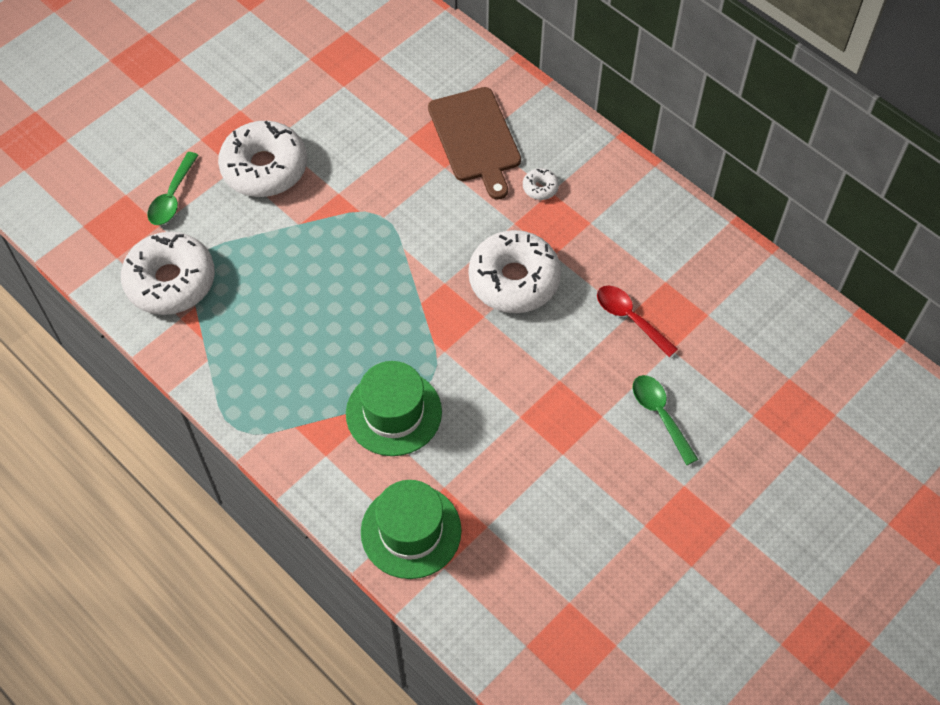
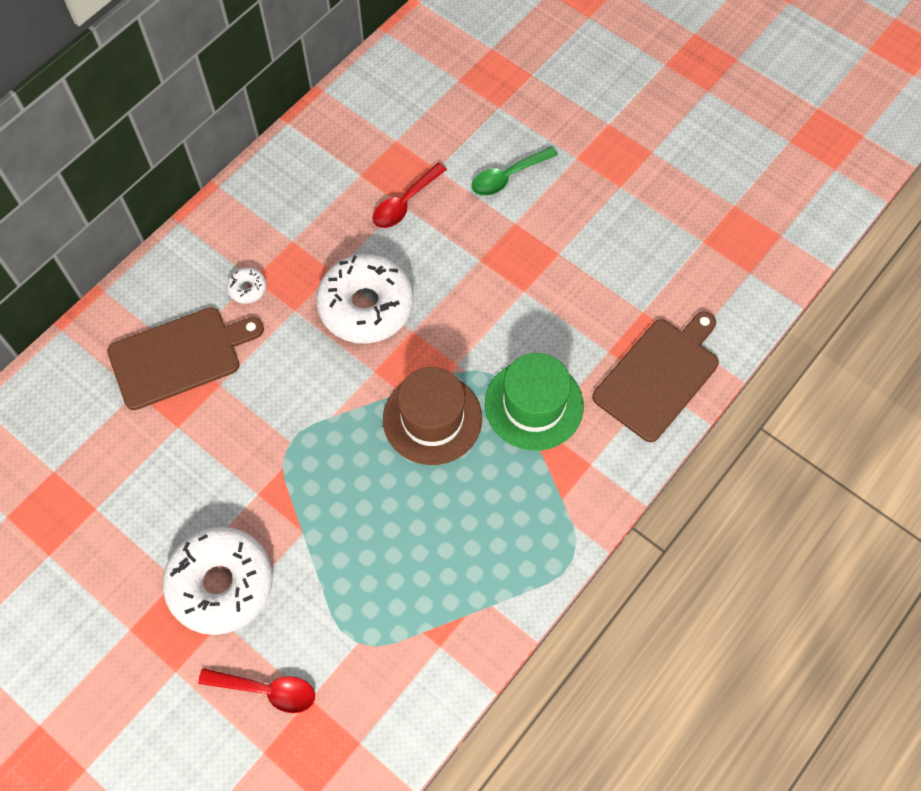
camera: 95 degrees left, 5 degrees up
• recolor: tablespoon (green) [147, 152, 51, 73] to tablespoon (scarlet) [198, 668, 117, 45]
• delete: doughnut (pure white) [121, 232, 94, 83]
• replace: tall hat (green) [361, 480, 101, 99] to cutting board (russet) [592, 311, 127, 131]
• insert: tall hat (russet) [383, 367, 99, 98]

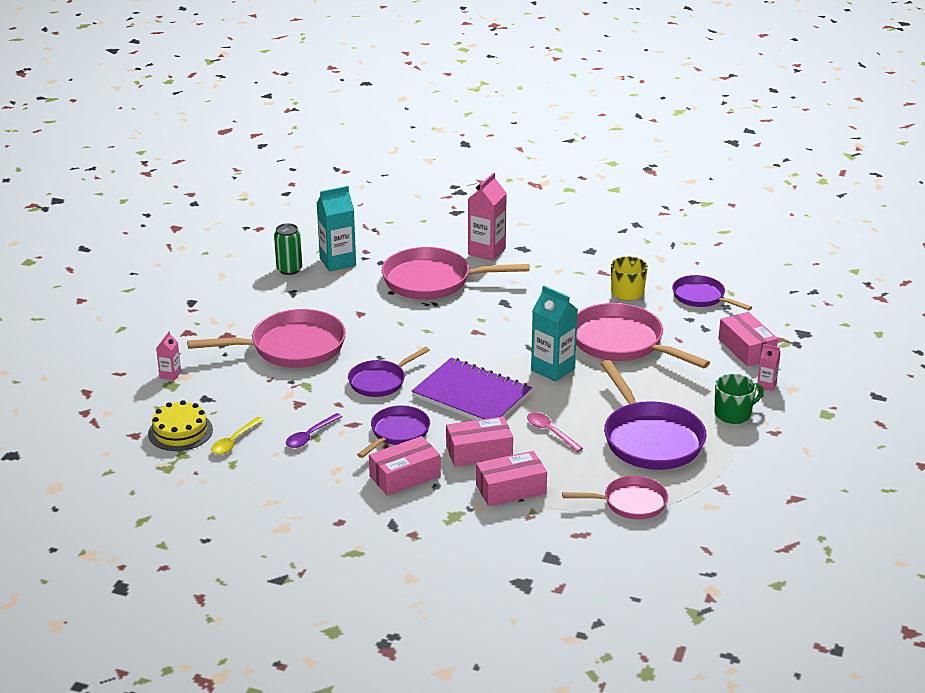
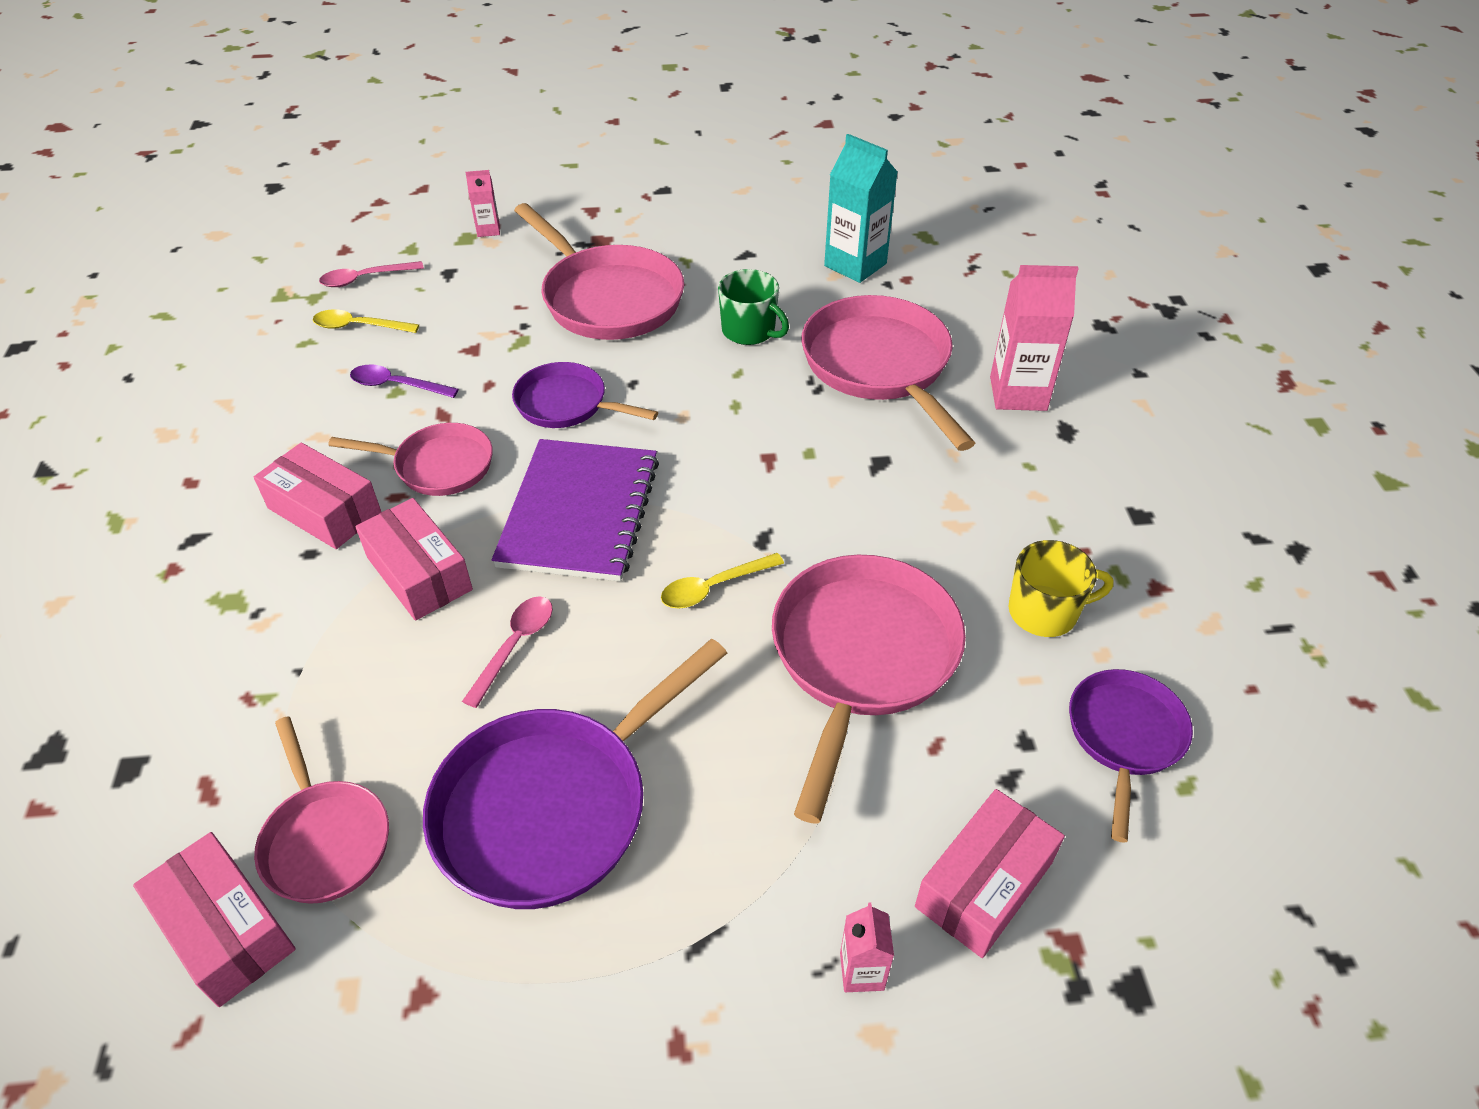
camera: 65 degrees right, 15 degrees up
• delete: can (green) [274, 223, 28, 52]
• replace: juice carton (aqua) [531, 286, 47, 96] to tablespoon (golden) [661, 553, 123, 55]
• move: mug (green) [715, 374, 49, 50] to [718, 269, 71, 76]
• replace: layer cake (golden) [148, 400, 65, 51] to tablespoon (rosy) [319, 261, 105, 26]
• recolor: pan (royal purple) [357, 405, 73, 53] to pan (rosy) [328, 423, 165, 73]
• move: box (rosy) [476, 451, 71, 55] to [133, 832, 163, 175]

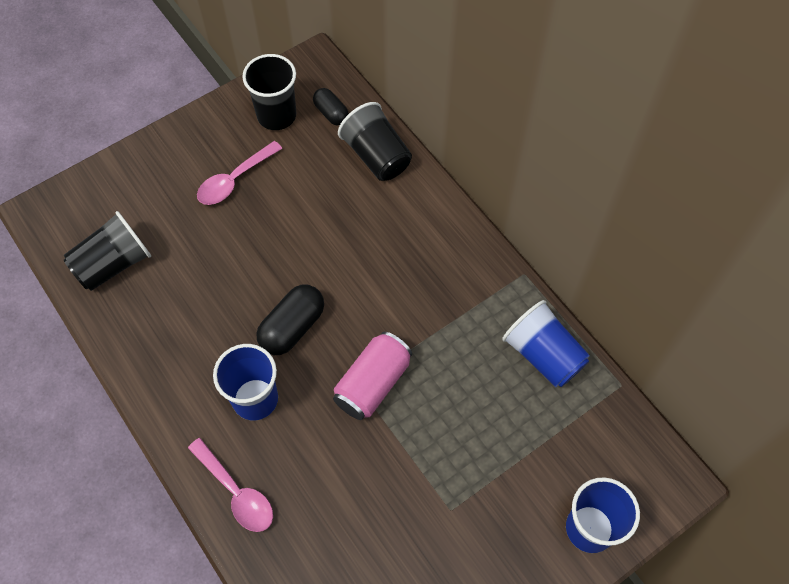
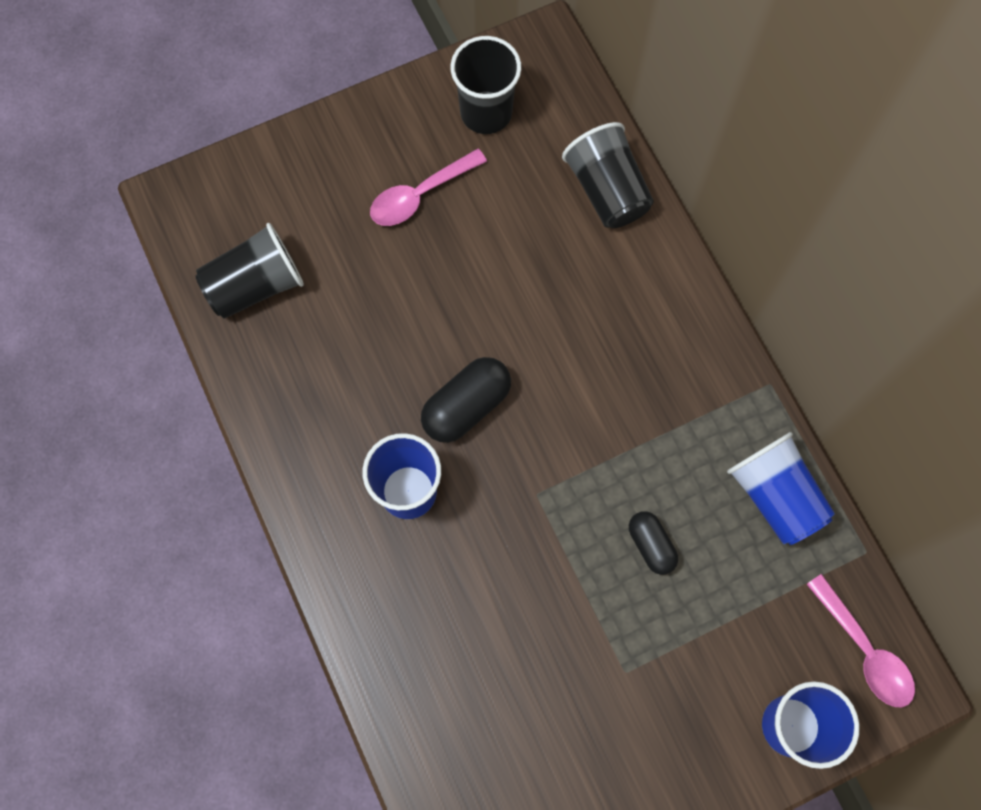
camera: 10 degrees right, 10 degrees up
• move: capsule (ebony) [313, 88, 36, 37] to [629, 511, 49, 64]
• delete: can (rosy) [333, 332, 79, 88]
• move: tablespoon (rosy) [188, 438, 85, 94] to [806, 574, 109, 133]

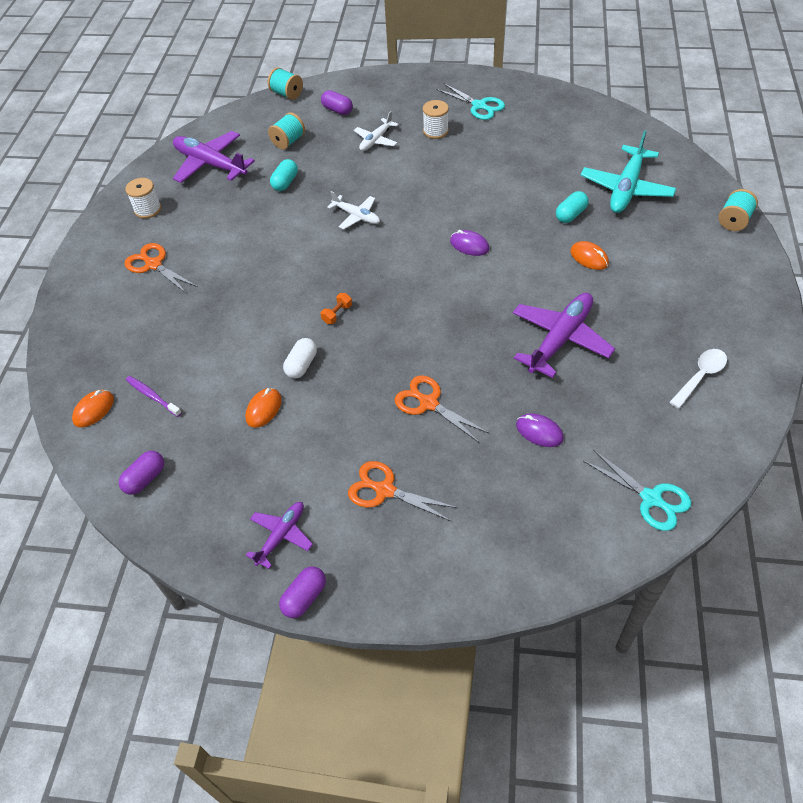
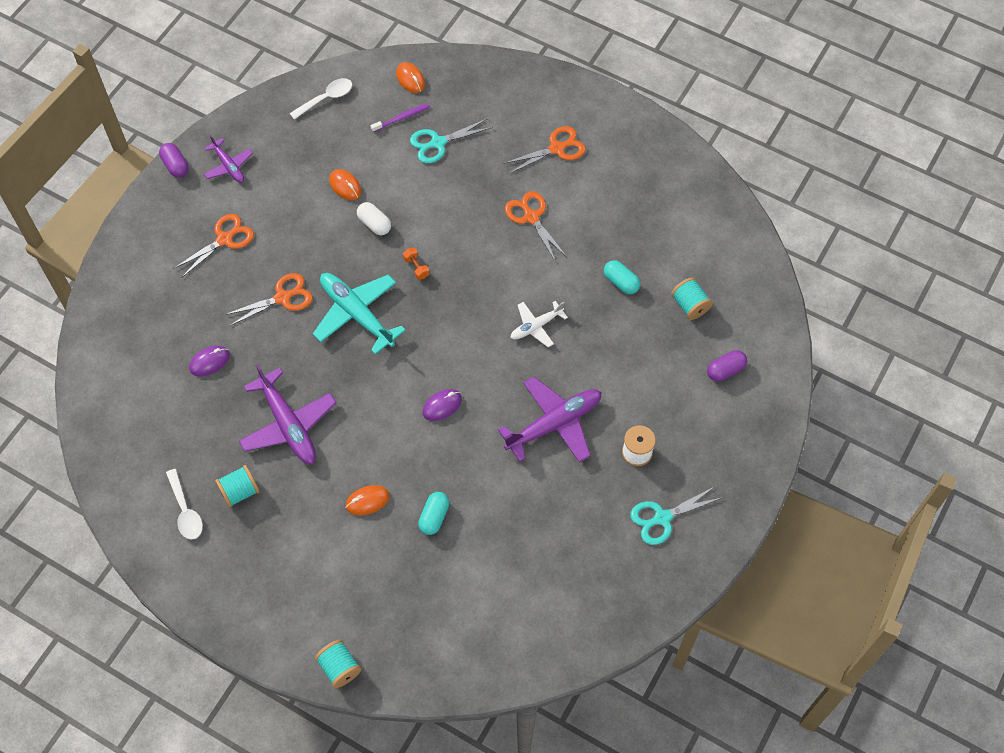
camera: 110 degrees right, 10 degrees up
• move: spool (aqua) [268, 67, 35, 33] to [215, 465, 45, 43]
• delete: toy plane (pure white) [354, 111, 45, 40]
• move: toy plane (aqua) [581, 130, 95, 83] to [313, 273, 93, 82]
• move: toy plane (royal purple) [173, 131, 82, 52] to [498, 377, 103, 86]
• delete: spool (pure white) [125, 178, 36, 41]
• rotate: capsule (aqua) [556, 191, 33, 32] = [418, 492, 31, 43] 45 degrees clockwise
• move: scissors (aqua) [583, 450, 108, 81] to [410, 118, 83, 45]
• replace: capsule (royal purple) [119, 451, 45, 44] to tablespoon (pure white) [290, 78, 62, 42]
• insert: scissors (orange) [505, 191, 62, 71]

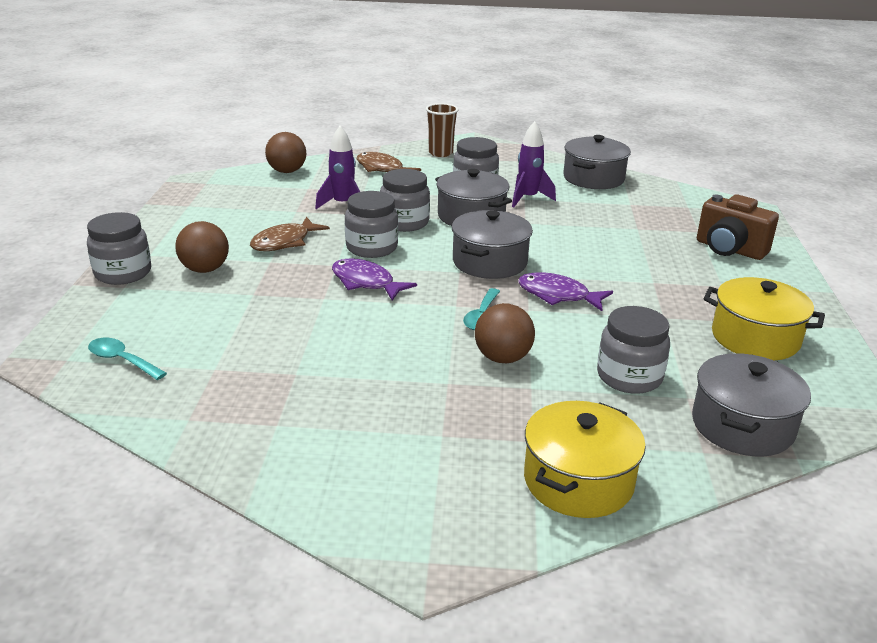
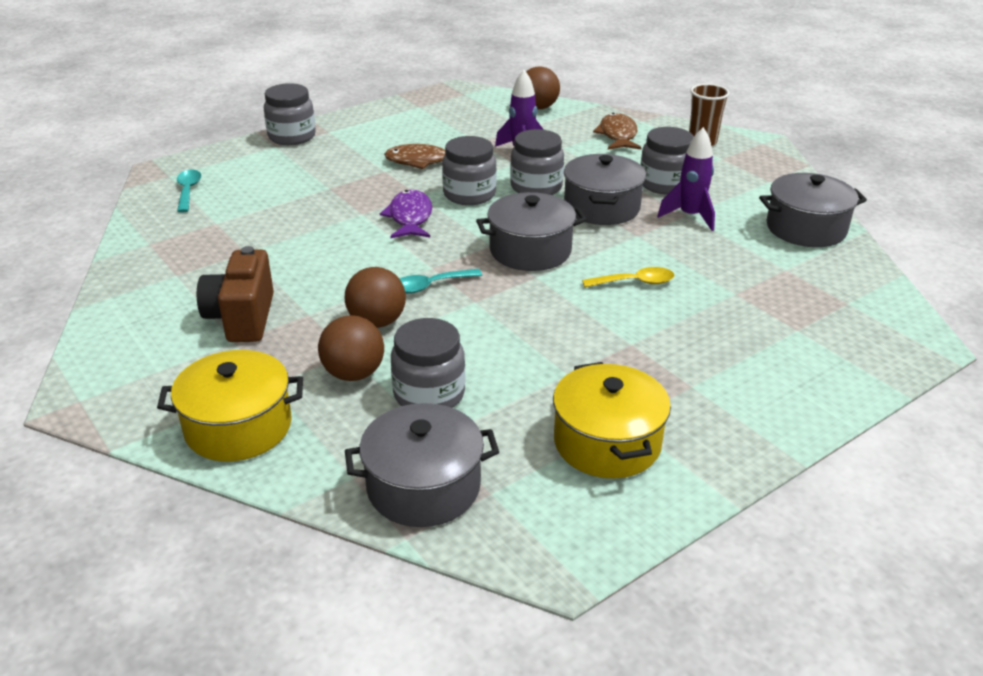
camera: 50 degrees right, 5 degrees up
• move: compact camera (russet) [697, 194, 82, 66] to [197, 246, 77, 96]
• move: play ball (russet) [175, 221, 54, 52] to [318, 315, 66, 66]
• delete: toy fish (royal purple) [518, 272, 95, 39]
• insert: tablespoon (golden) [582, 267, 92, 21]

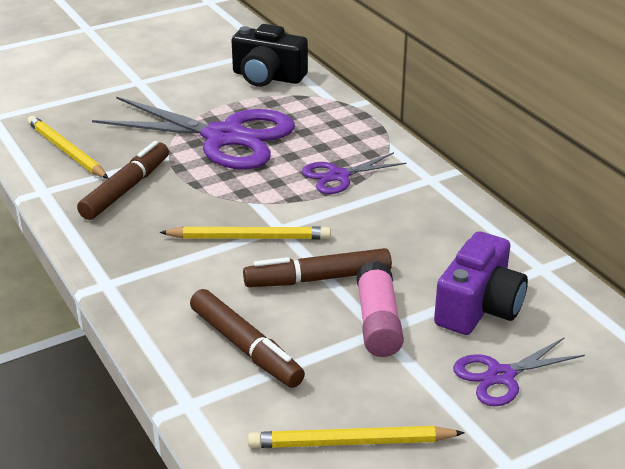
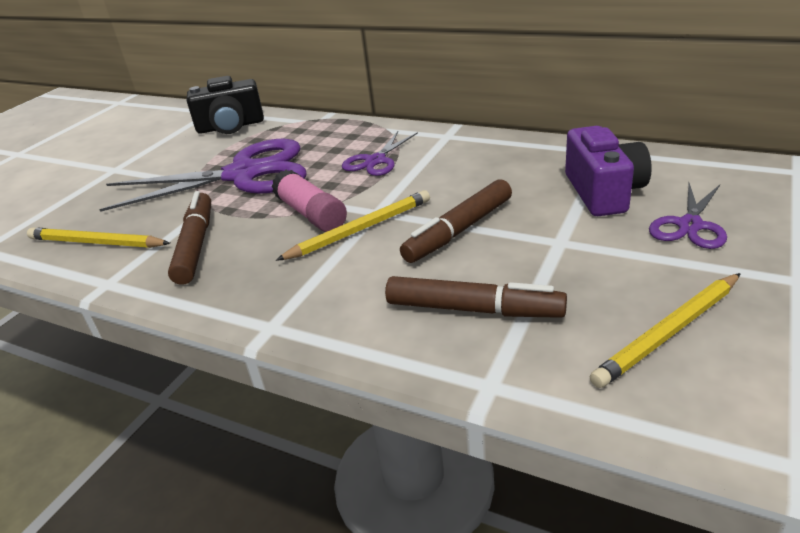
camera: 30 degrees left, 0 degrees up
• move: glue stick (rosy) [356, 261, 48, 96] to [272, 170, 75, 62]

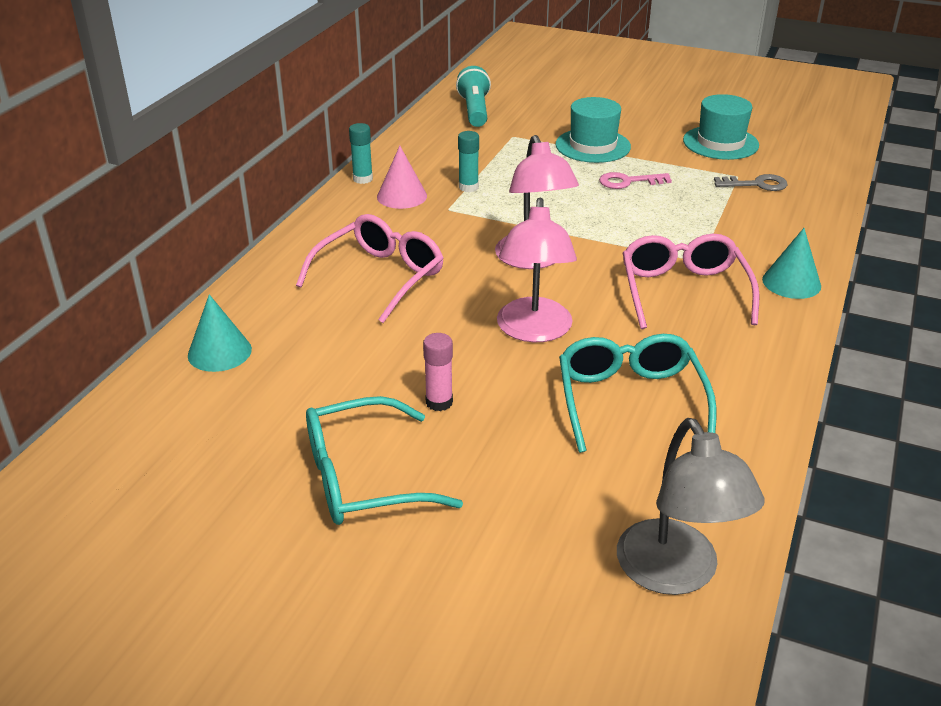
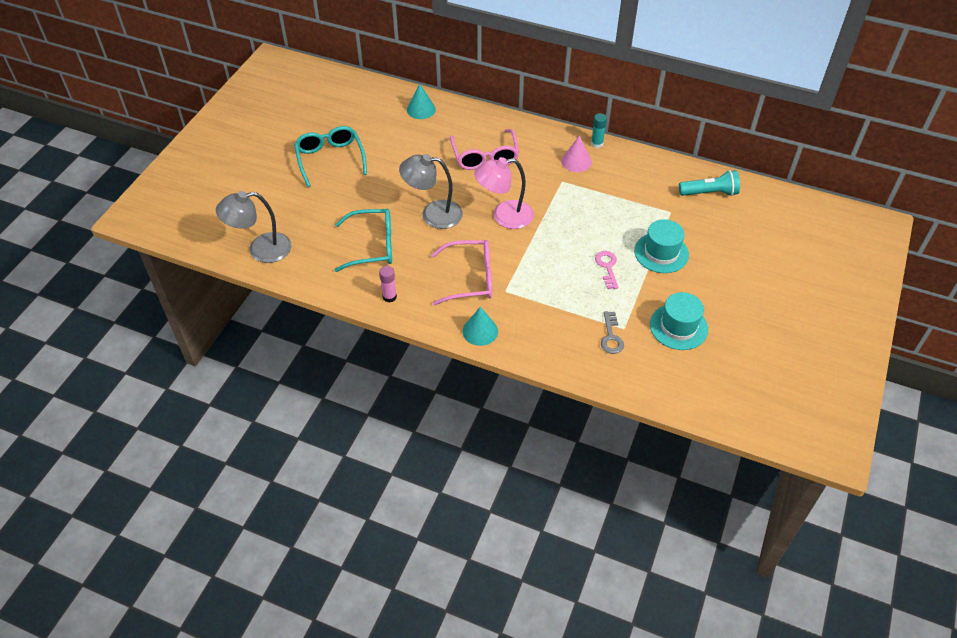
camera: 90 degrees right, 15 degrees up
• delete: glue stick (aqua) [458, 131, 21, 61]
• recolor: reading lamp (rosy) [497, 198, 80, 144] to reading lamp (gray) [399, 154, 64, 75]
• rotate: glasses (rosy) [296, 214, 148, 109] = [450, 129, 69, 41] 45 degrees clockwise
• move: glue stick (rosy) [423, 333, 30, 78] to [379, 266, 18, 36]

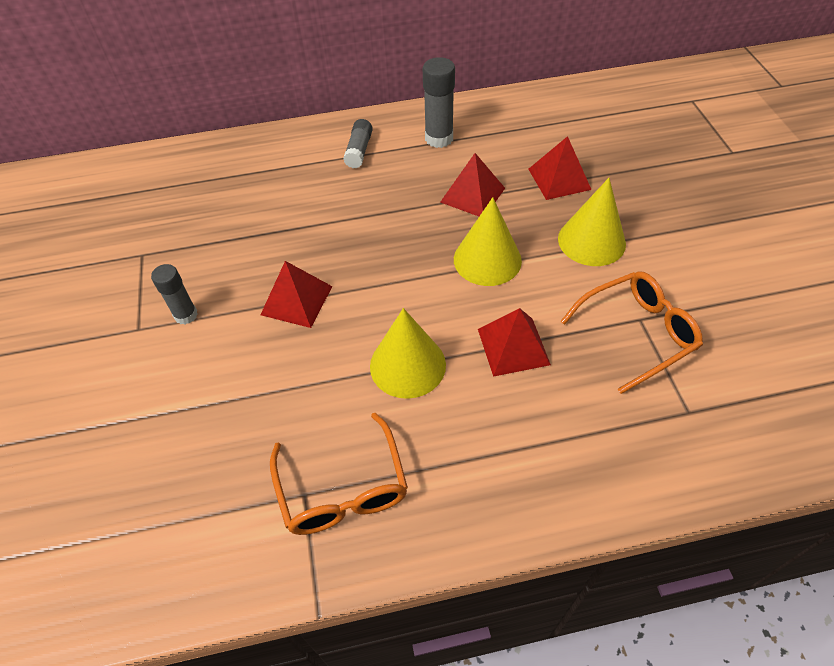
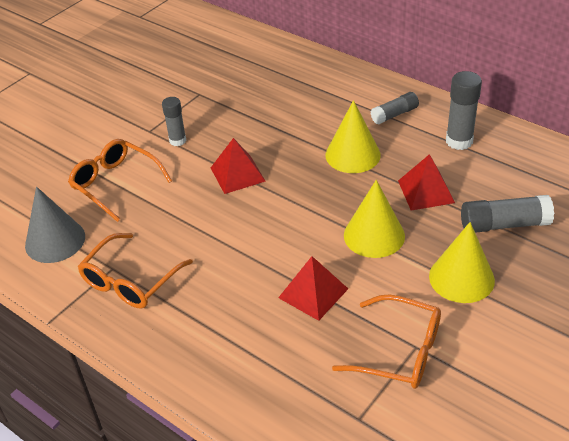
camera: 50 degrees right, 10 degrees down
• replace: solid pyramid (scarlet) [528, 136, 64, 64] to glue stick (gray) [461, 195, 93, 38]
• move: cone (golden) [370, 308, 76, 91] to [325, 100, 56, 73]
• insert: glasses (orange) [68, 139, 104, 83]
• insert: cone (gray) [25, 187, 60, 76]

